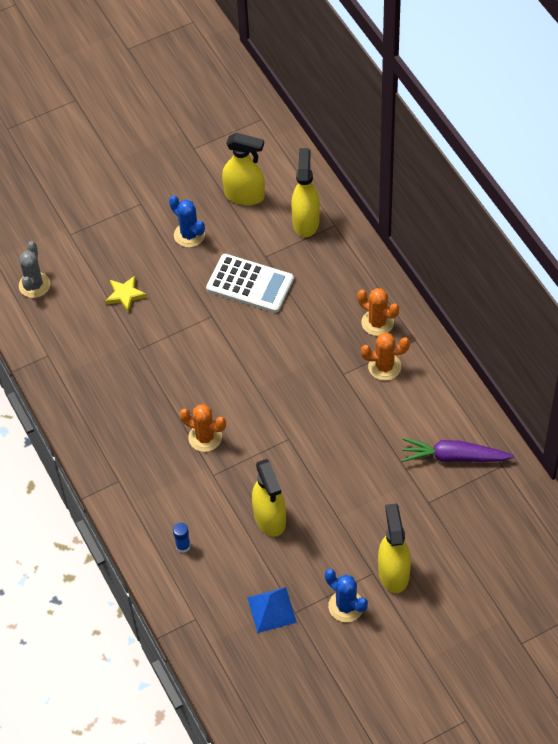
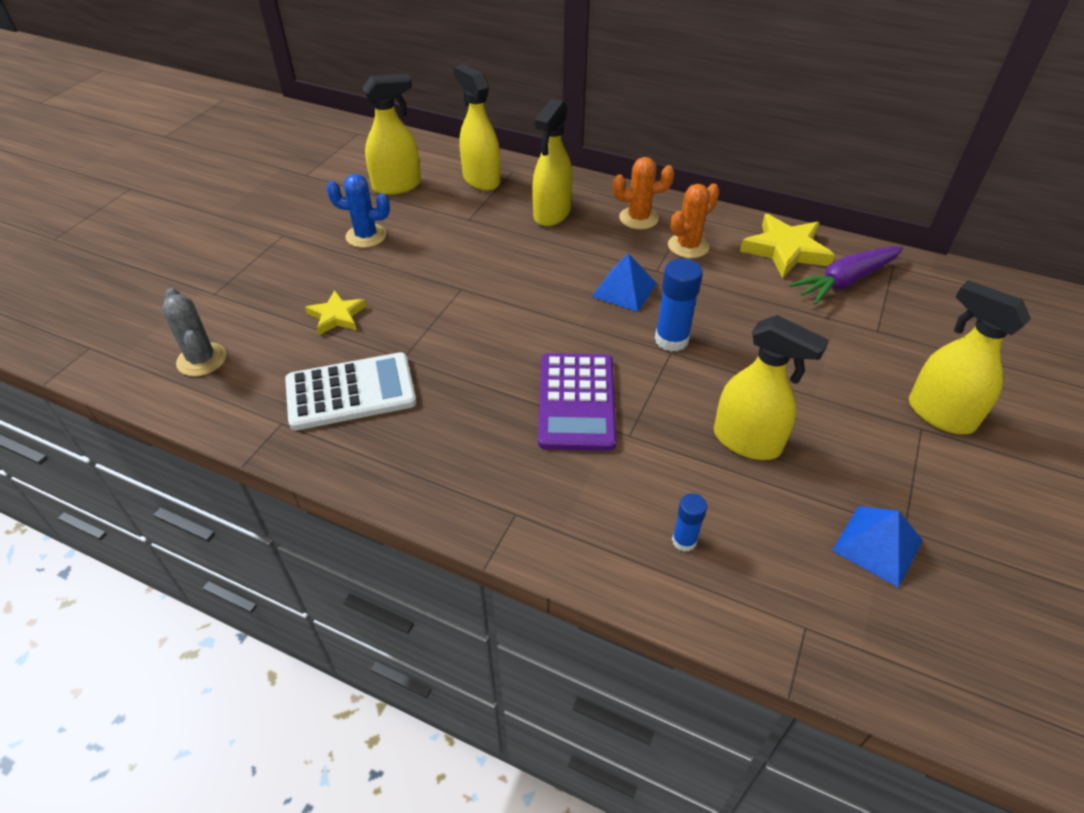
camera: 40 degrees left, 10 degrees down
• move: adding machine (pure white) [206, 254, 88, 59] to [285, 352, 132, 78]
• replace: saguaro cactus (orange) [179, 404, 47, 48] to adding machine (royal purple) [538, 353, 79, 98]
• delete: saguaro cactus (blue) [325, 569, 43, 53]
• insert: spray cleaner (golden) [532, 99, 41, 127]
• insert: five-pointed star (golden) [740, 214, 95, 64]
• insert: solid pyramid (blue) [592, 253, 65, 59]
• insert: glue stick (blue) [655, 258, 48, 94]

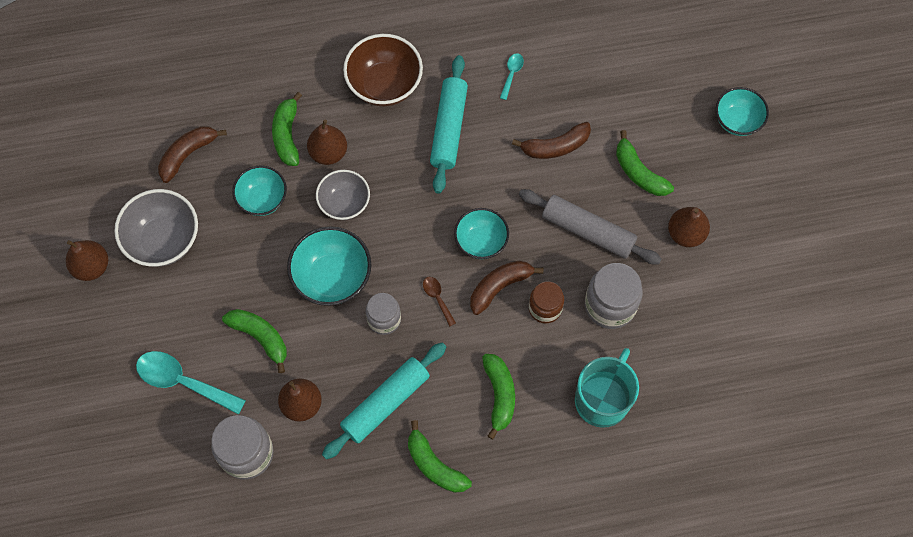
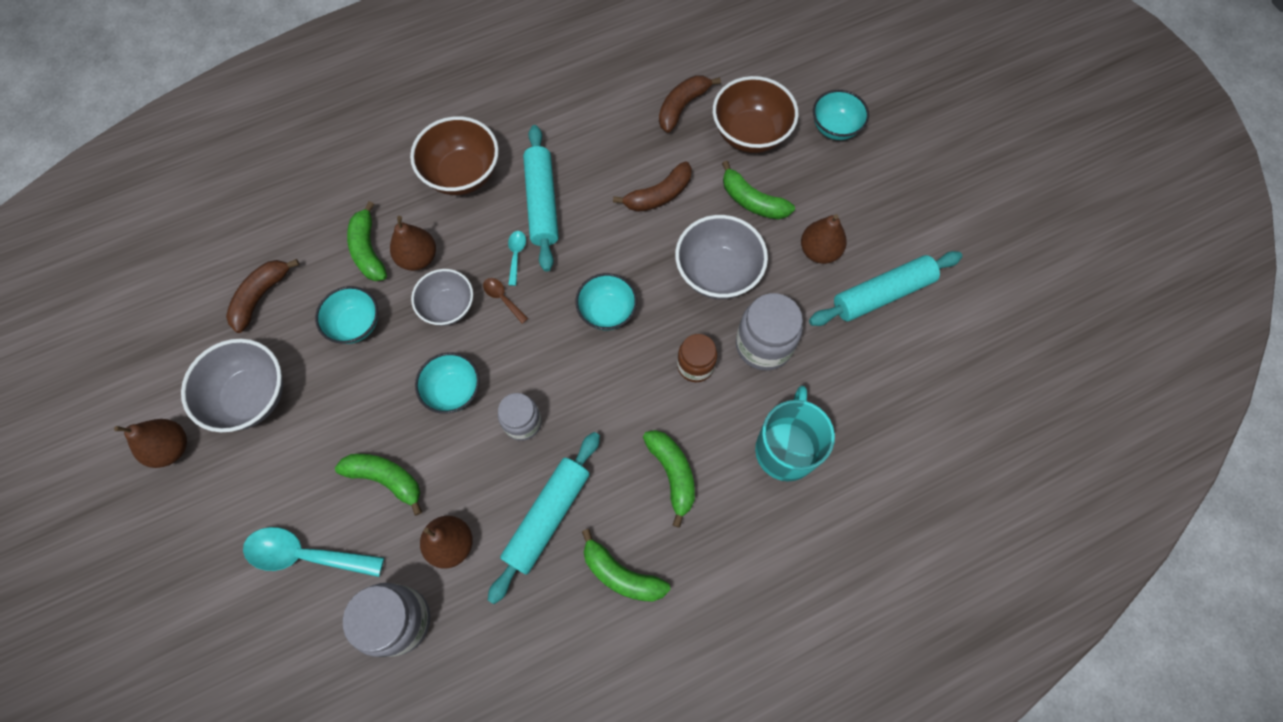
camera: 15 degrees left, 0 degrees up
• move: tablespoon (aqua) [500, 53, 24, 47] to [508, 231, 18, 55]
• replace: dough roller (gray) [519, 189, 143, 76] to serving bowl (gray) [675, 215, 93, 84]
• resize: serving bowl (aqua) [287, 226, 84, 80] = [415, 353, 65, 61] x0.67
• move: banana (russet) [470, 261, 73, 54] to [659, 75, 62, 58]
• move: tablespoon (russet) [423, 277, 33, 50] to [483, 278, 45, 46]
• insert: serving bowl (russet) [713, 76, 86, 77]
• insert: dough roller (aqua) [809, 251, 153, 75]

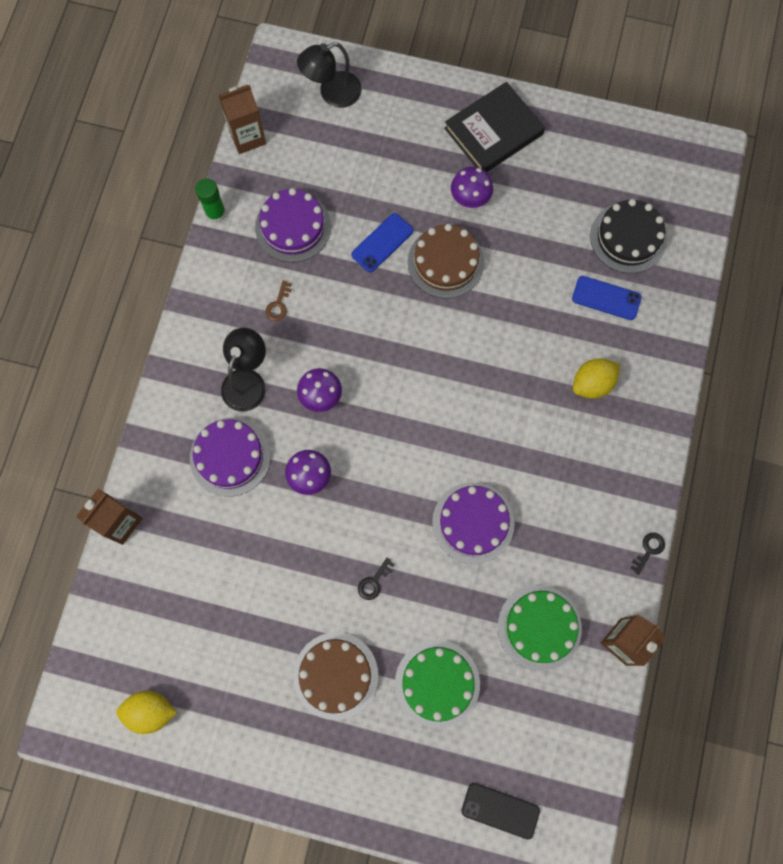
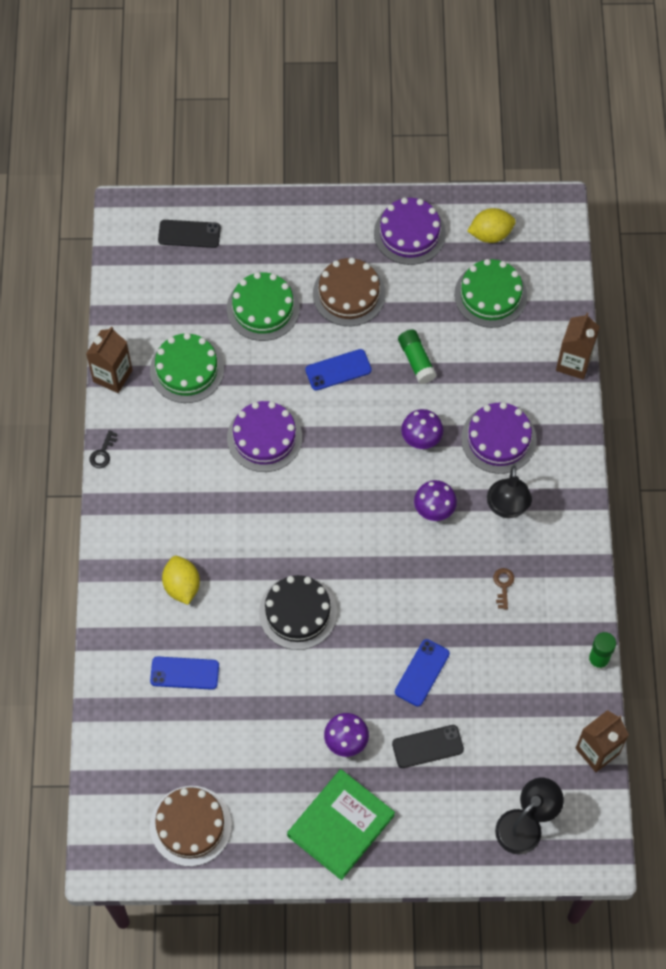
camera: 165 degrees right, 10 degrees down
• recolor: hardcover (ebony) [444, 82, 101, 90] to hardcover (green) [287, 769, 108, 111]
• move: layer cake (royal purple) [255, 188, 76, 74] to [374, 197, 72, 68]
• move: layer cake (ebony) [590, 199, 77, 74] to [259, 575, 78, 75]
• move: layer cake (russet) [408, 224, 76, 75] to [150, 786, 82, 81]
• rotate: lemon (golden) [573, 358, 47, 41] = [162, 556, 38, 49] 60 degrees counterclockwise
• replace: door key (ebony) [358, 558, 37, 42] to smartphone (blue) [305, 349, 67, 42]
• insert: layer cake (green) [454, 259, 73, 69]
• insert: glue stick (green) [398, 329, 39, 55]
• insert: smartphone (ebony) [392, 725, 72, 43]

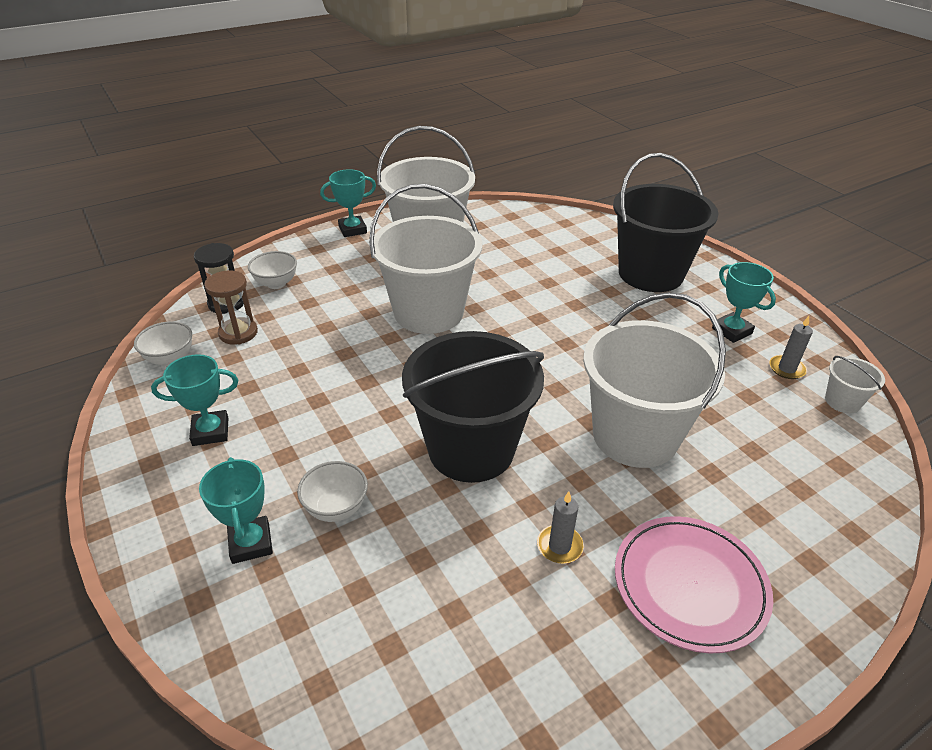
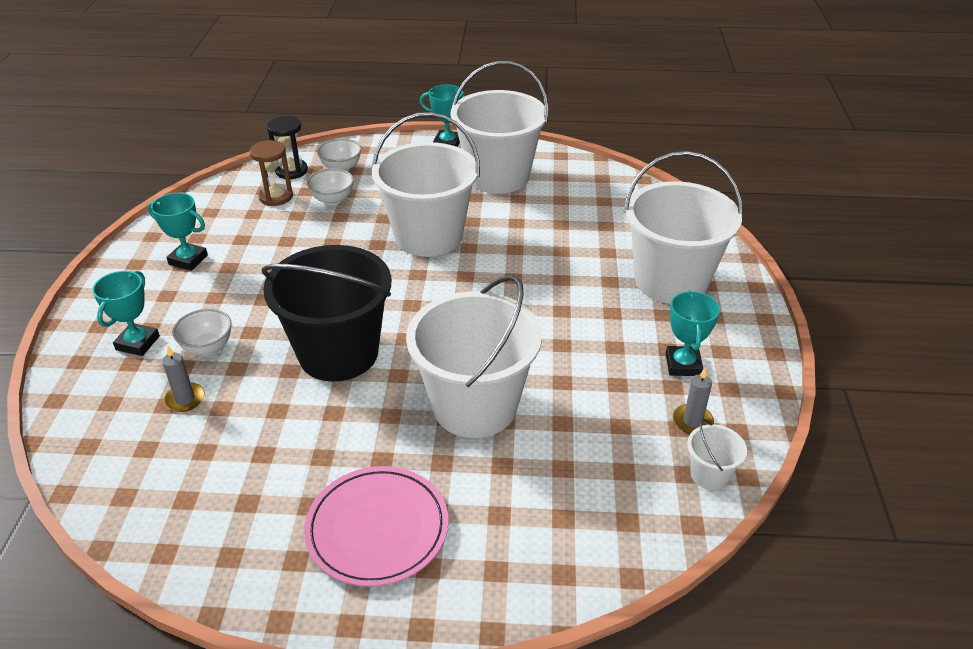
camera: 35 degrees right, 0 degrees up
• recolor: sand bucket (ebony) [613, 153, 106, 139] to sand bucket (pure white) [623, 151, 120, 153]
• move: serving bowl (pure white) [134, 321, 58, 45] to [307, 169, 47, 36]
• move: pillar candle (gray) [537, 492, 47, 72] to [162, 346, 43, 66]

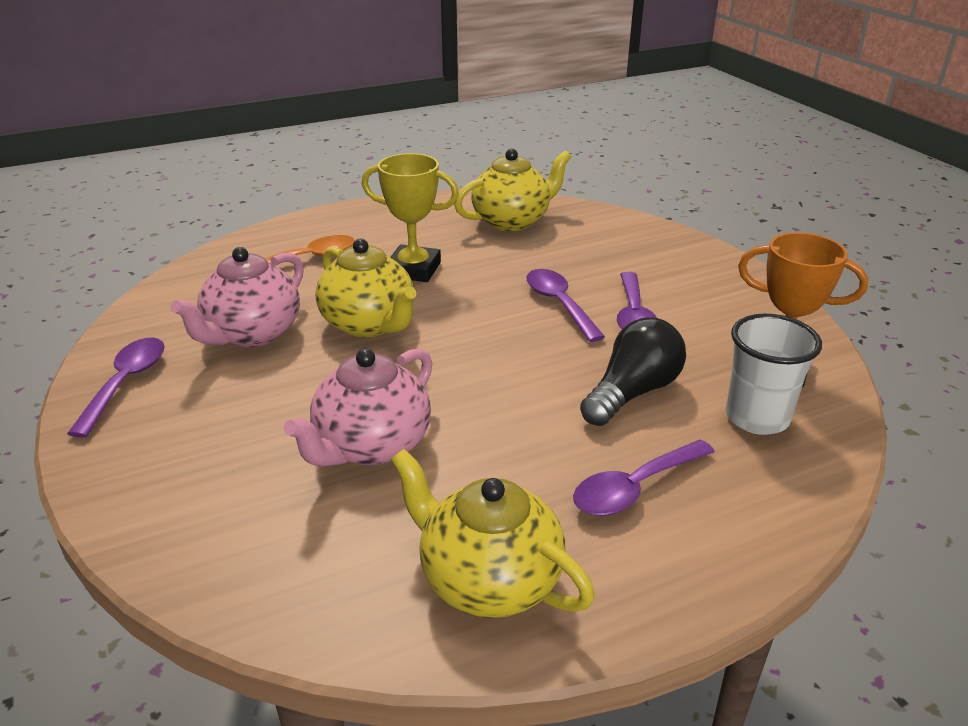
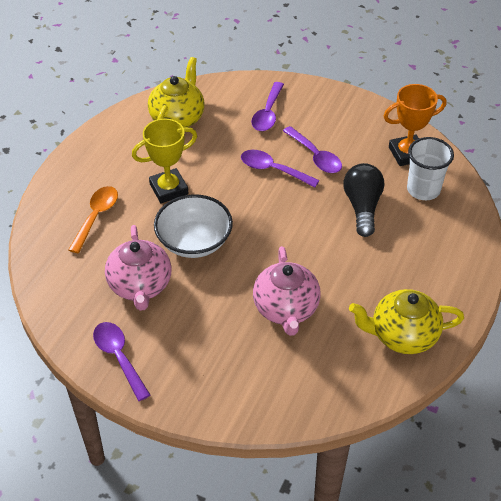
camera: 40 degrees left, 15 degrees up
• replace: china teapot (golden) [316, 239, 100, 98] to serving bowl (pure white) [154, 194, 79, 64]
• move: tablespoon (royal purple) [573, 439, 142, 77] to [251, 82, 33, 49]

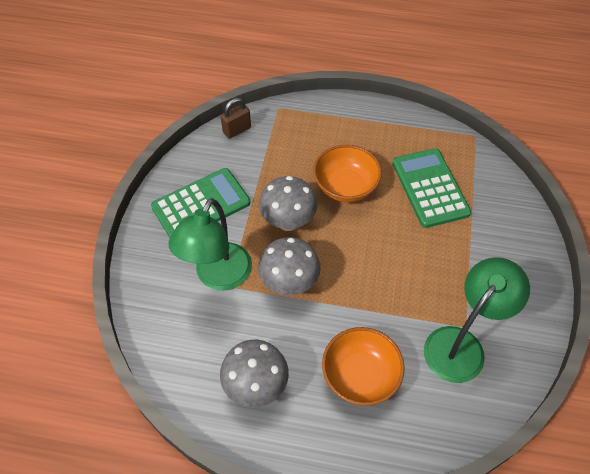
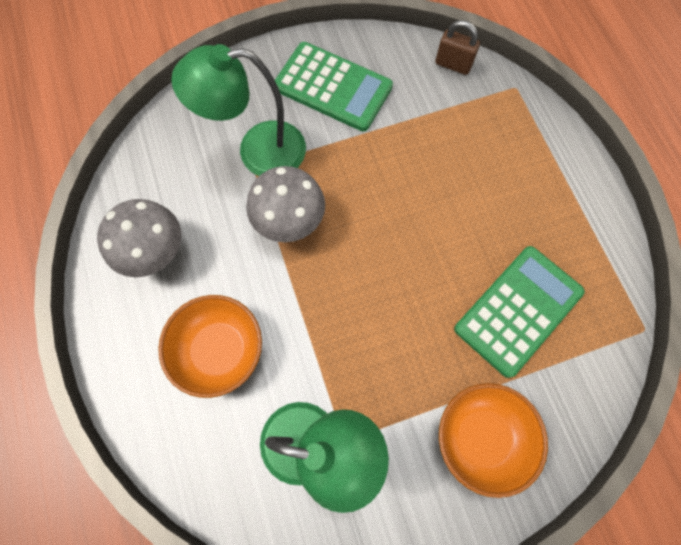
camera: 60 degrees right, 15 degrees up
• move: serving bowl (orange) [313, 145, 69, 57] to [439, 383, 109, 115]
• delete: mushroom (gray) [259, 176, 58, 55]

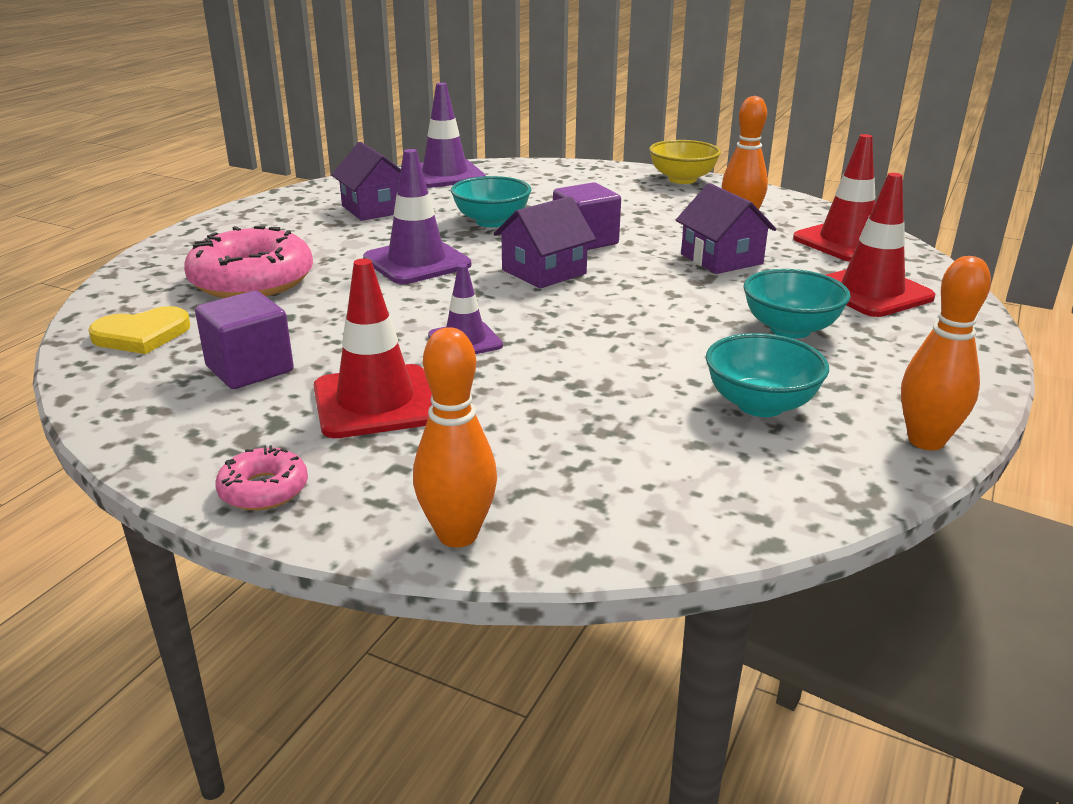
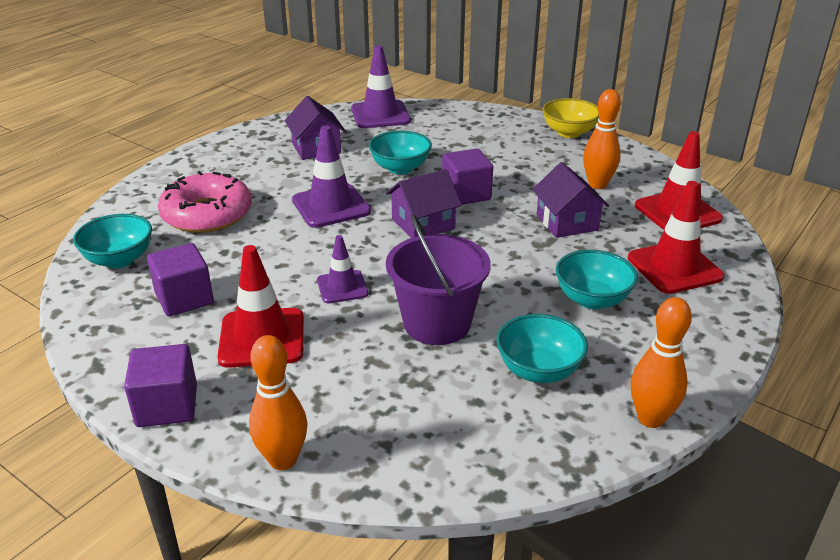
camera: 10 degrees right, 5 degrees up
• replace: love heart (golden) [88, 306, 102, 48] to serving bowl (aqua) [73, 214, 79, 54]
• replace: doughnut (rosy) [215, 445, 93, 65] to solid cube (royal purple) [124, 344, 73, 83]
• insert: sand bucket (royal purple) [386, 214, 105, 131]

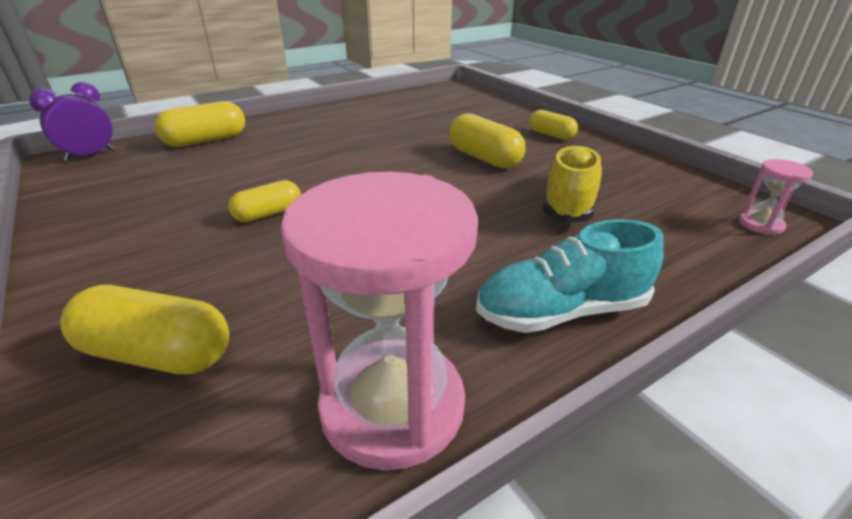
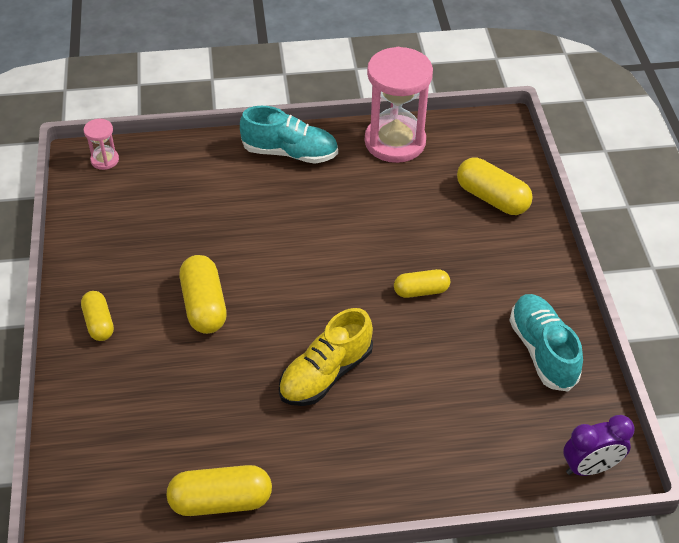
camera: 155 degrees left, 15 degrees up
• move: capsule (golden) [154, 101, 91, 46] to [166, 465, 106, 51]
• move: sneaker (golden) [543, 144, 60, 79] to [279, 308, 94, 98]
• insert: sneaker (aqua) [509, 294, 74, 98]

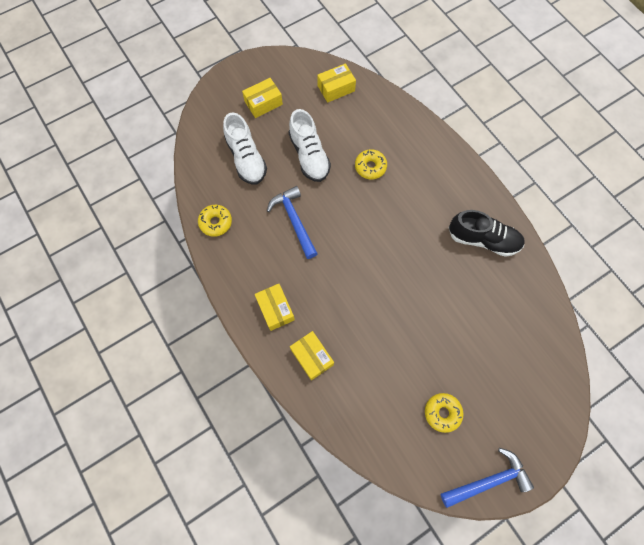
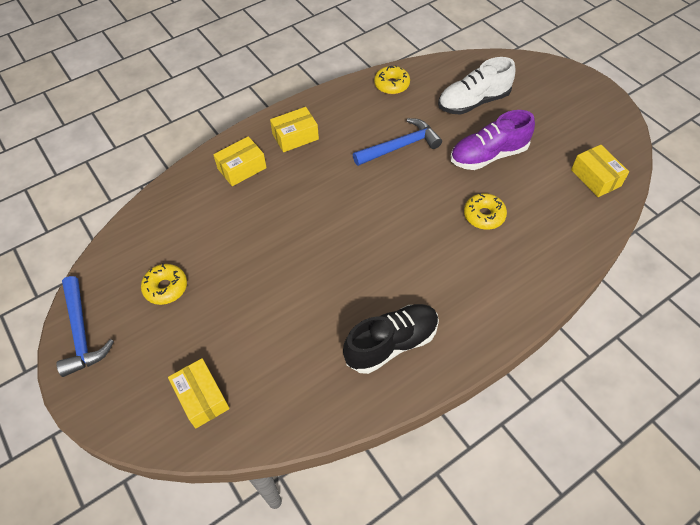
camera: 90 degrees right, 15 degrees down
• move: box (golden) [242, 78, 41, 40] to [168, 358, 62, 70]
• recolor: sneaker (pure white) [289, 109, 42, 73] to sneaker (royal purple) [451, 110, 84, 60]
• rotate: sneaker (ebony) [449, 210, 76, 47] = [343, 304, 96, 70] 135 degrees counterclockwise

